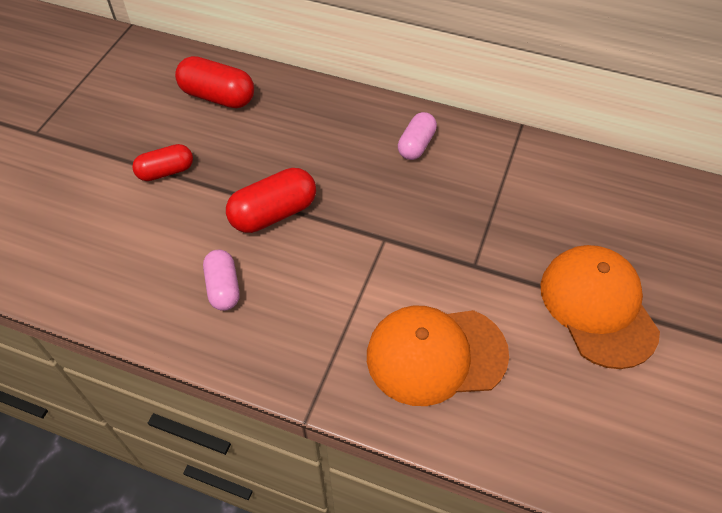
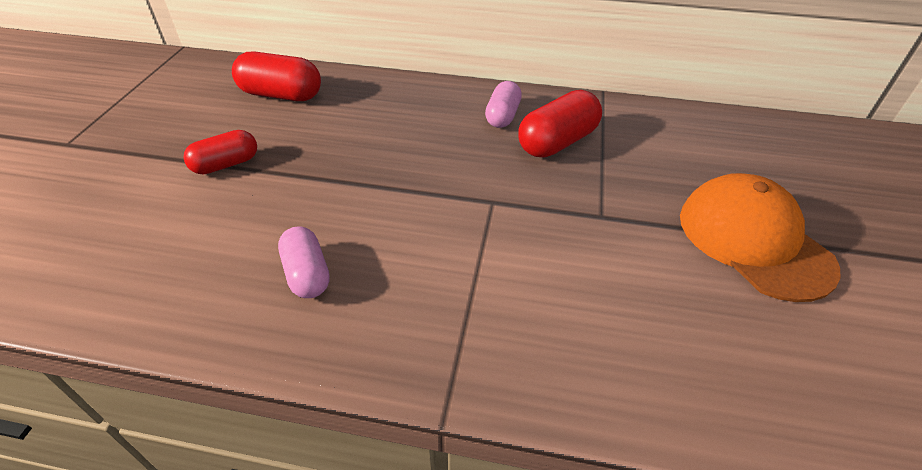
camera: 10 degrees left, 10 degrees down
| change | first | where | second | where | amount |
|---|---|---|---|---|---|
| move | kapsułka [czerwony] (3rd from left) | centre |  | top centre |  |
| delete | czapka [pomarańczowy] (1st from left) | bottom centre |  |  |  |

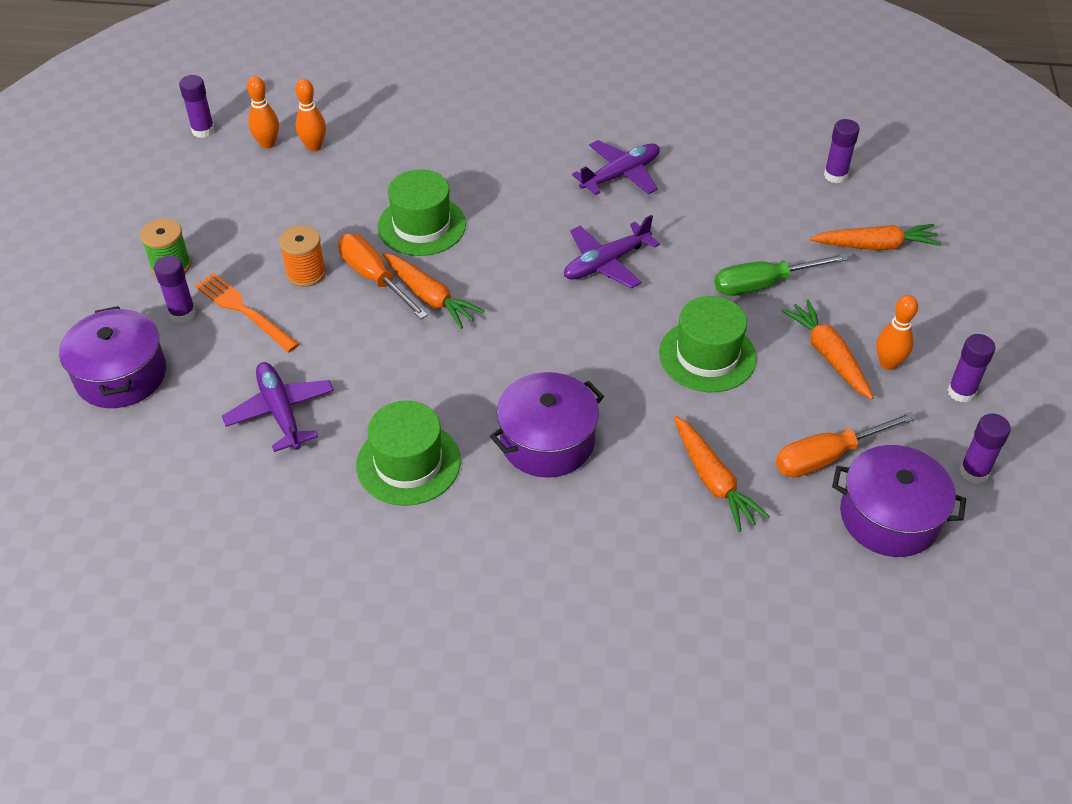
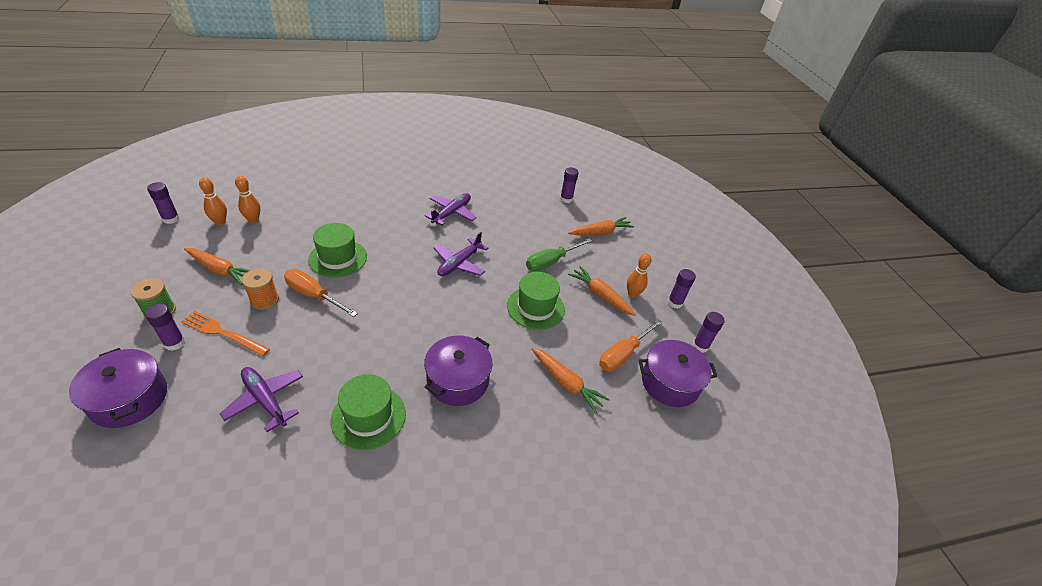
camera: 25 degrees left, 5 degrees down
| change | first | where | second | where | amount |
|---|---|---|---|---|---|
| move | marchewka [pomarańczowy] (1st from left) | centre |  | middle left |  |

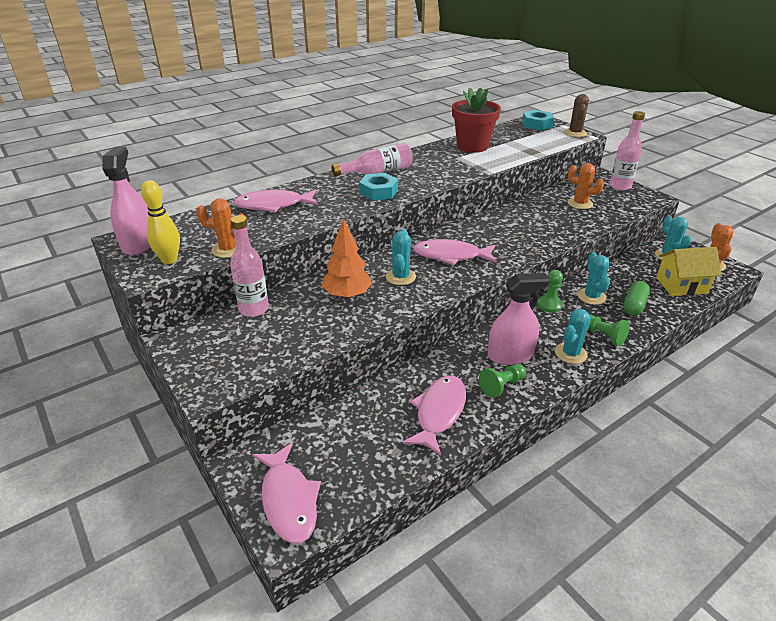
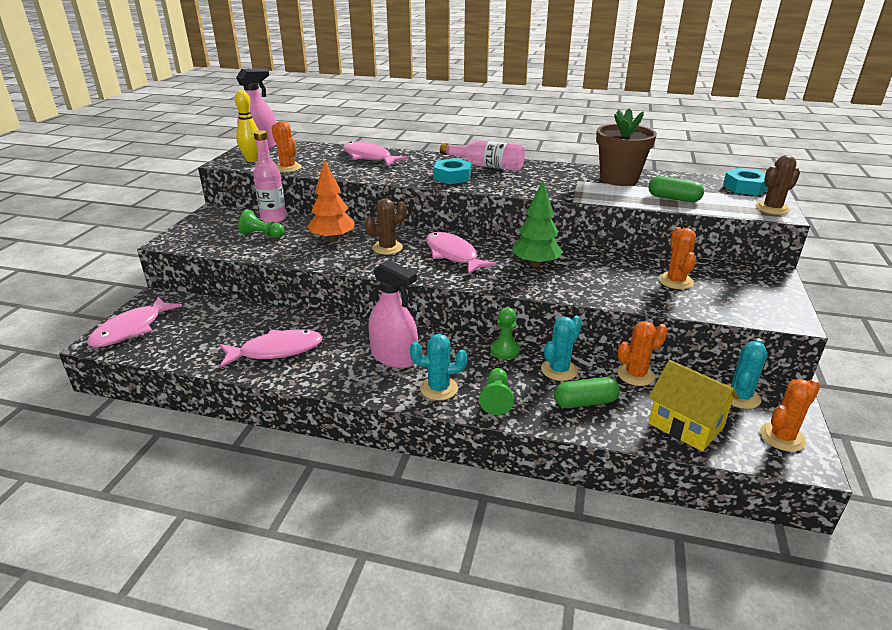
camera: 50 degrees right, 5 degrees down
| change | first | where | second | where | amount |
|---|---|---|---|---|---|
| recolor | kaktus [turkusowy] (1st from left) | centre | kaktus [brązowy] (1st from left) | centre |  |
| recolor | doniczka [czerwony] | top centre | doniczka [brązowy] | top right |  |
| move | pionek [zielony] (1st from left) | centre |  | middle left |  |
| delete | butelka [różowy] (3rd from left) | top right |  |  |  |
| insert |  |  | drzewko [zielony] | centre |  |
| insert |  |  | kaktus [pomarańczowy] (2nd from left) | middle right |  |
| insert |  |  | kapsułka [zielony] (2nd from left) | top right |  |

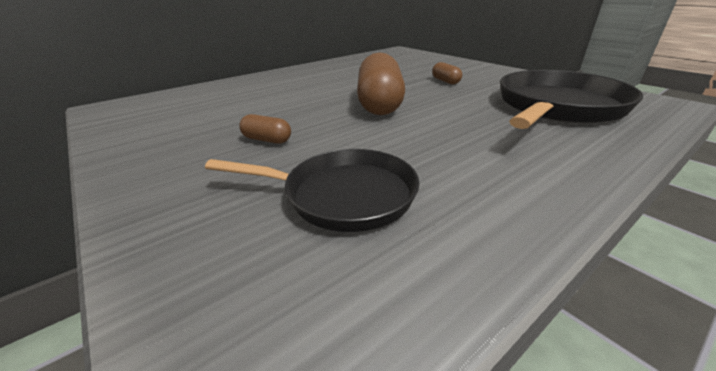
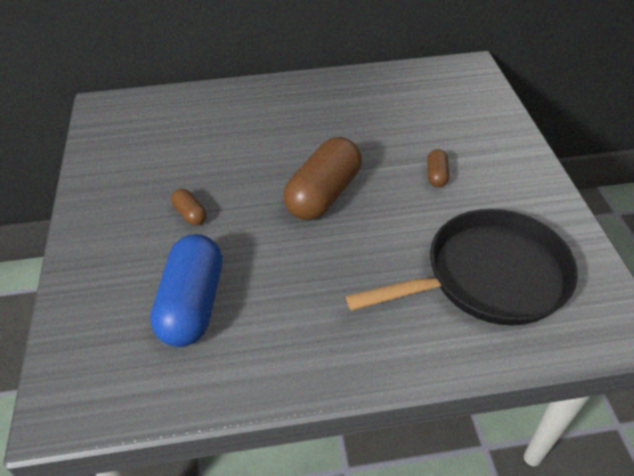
camera: 30 degrees right, 15 degrees up
| change | first | where | second | where | amount |
|---|---|---|---|---|---|
| replace | patelnia [czarny] (1st from left) | centre | kapsułka [niebieski] | middle left |  |

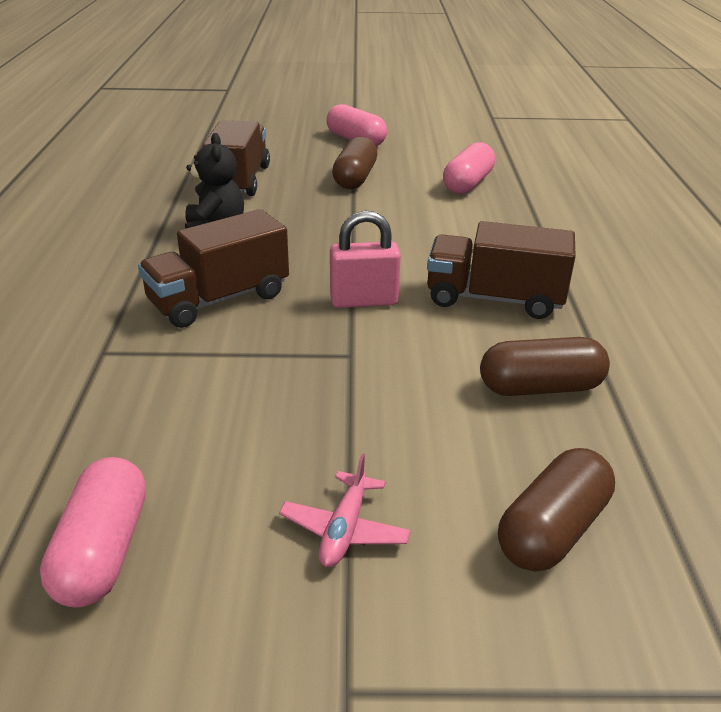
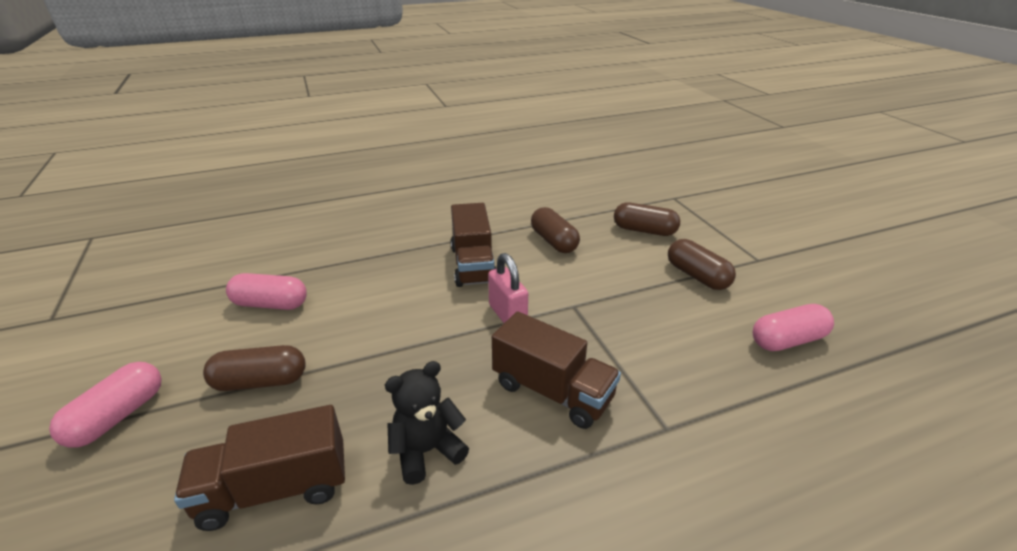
camera: 110 degrees left, 0 degrees up
| change | first | where | second | where | amount |
|---|---|---|---|---|---|
| replace | samolot [różowy] | bottom centre | kapsułka [brązowy] (4th from left) | middle right |  |

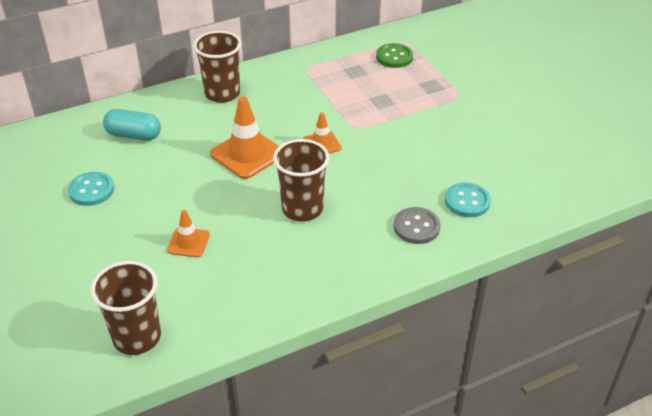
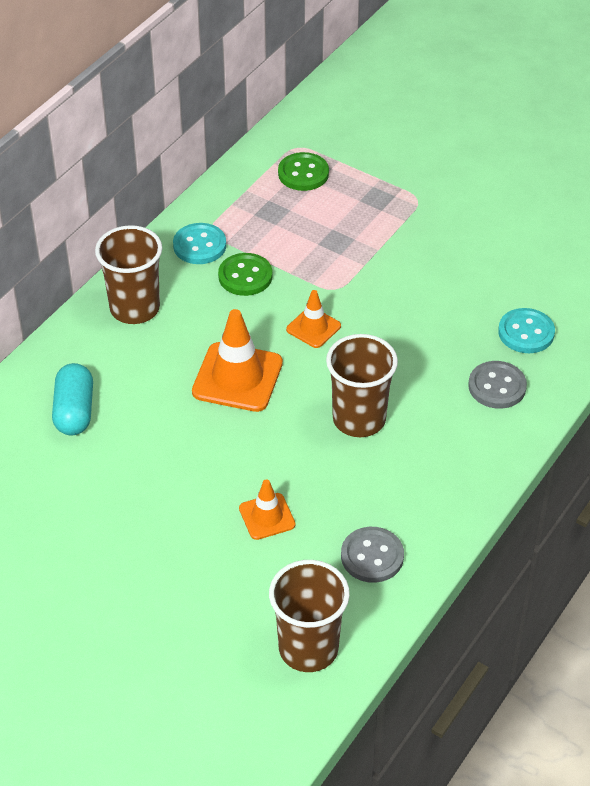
camera: 30 degrees left, 5 degrees up
| change | first | where | second | where | amount |
|---|---|---|---|---|---|
| move | guzik [turkusowy] (1st from left) | middle left |  | top centre |  |
| rotate | kapsułka [turkusowy] | top left |  | middle left | 75 degrees counterclockwise |
| insert |  |  | guzik [zielony] (1st from left) | centre |  |
| insert |  |  | guzik [szary] (1st from left) | bottom centre |  |

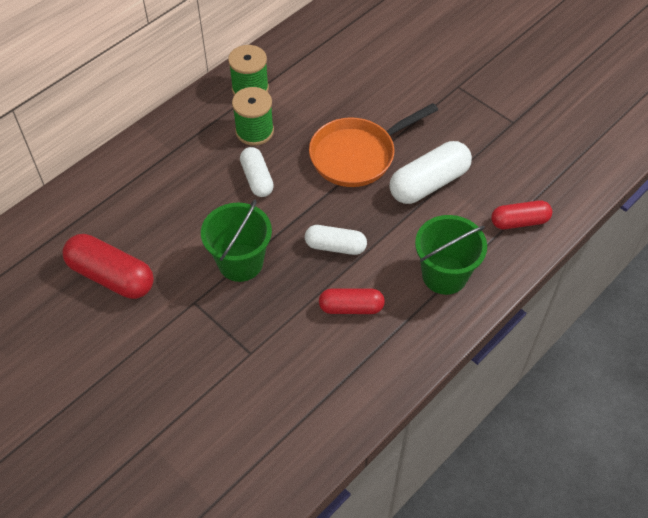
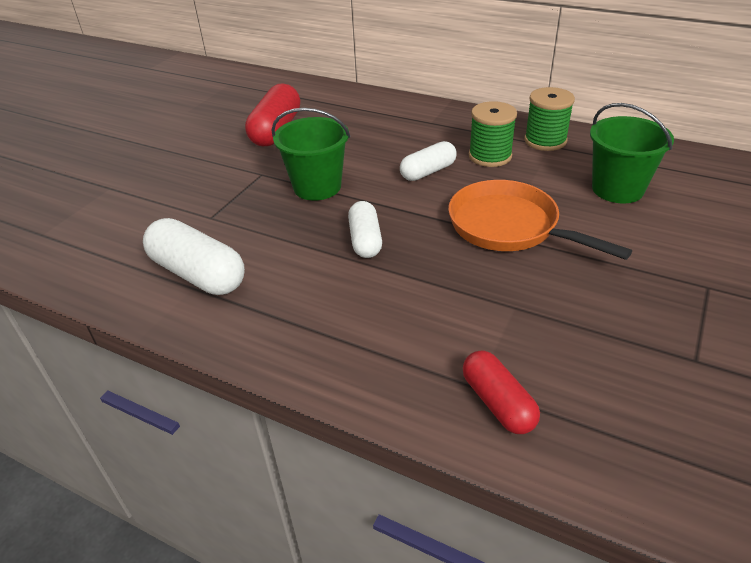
camera: 75 degrees right, 15 degrees down
| change | first | where | second | where | amount |
|---|---|---|---|---|---|
| delete | kapsułka [czerwony] (2nd from left) | centre |  |  |  |
| move | kapsułka [biały] (3rd from left in the first image) | top centre | kapsułka [biały] (1st from left) | middle left |  |
| move | wiadro [zielony] (2nd from left) | middle right |  | top right |  |

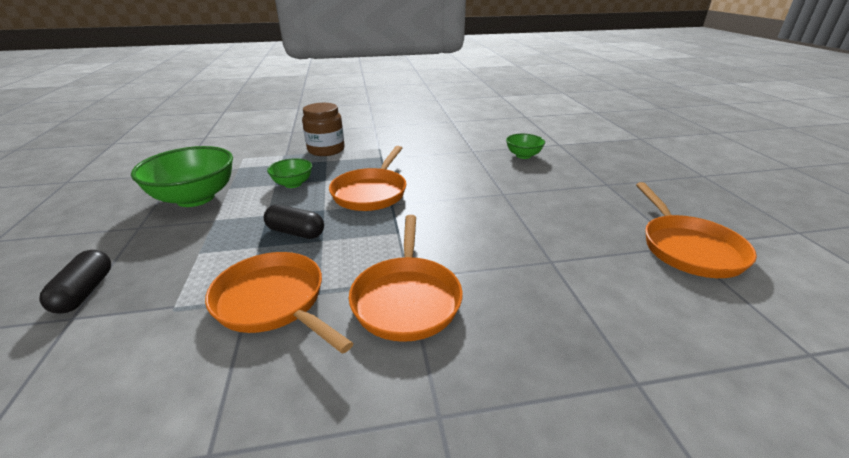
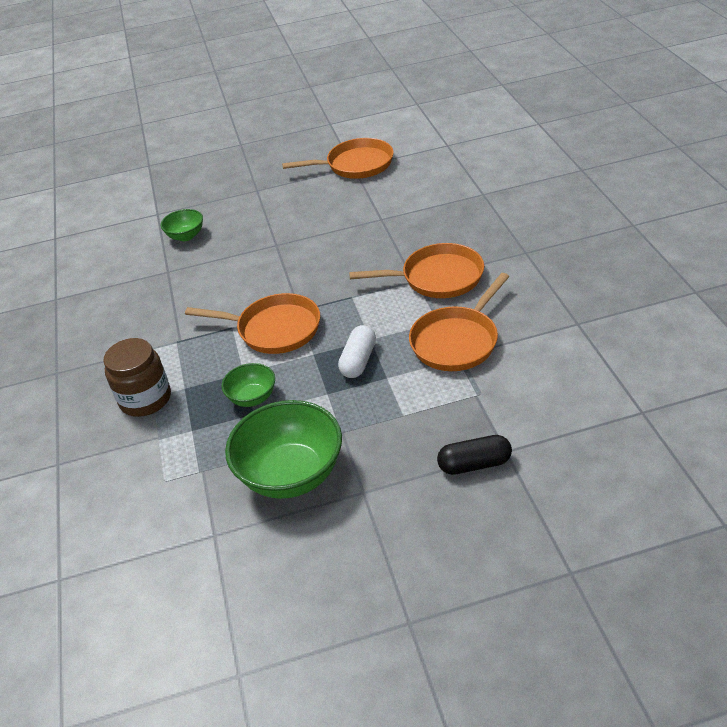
camera: 90 degrees left, 10 degrees up
| change | first | where | second | where | amount |
|---|---|---|---|---|---|
| recolor | kapsułka [czarny] (2nd from left) | centre | kapsułka [biały] | centre |  |

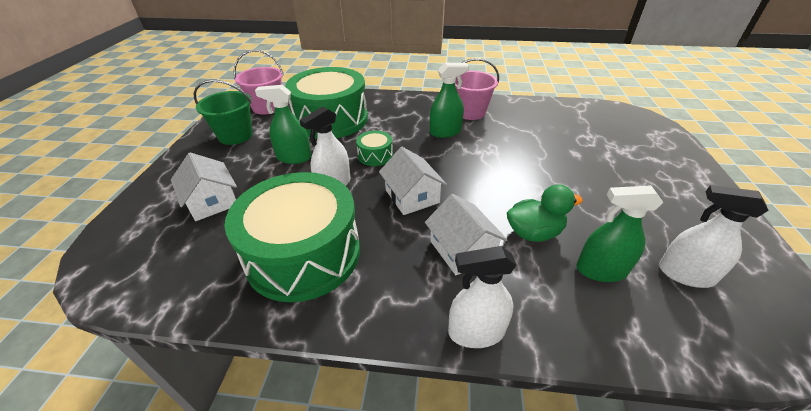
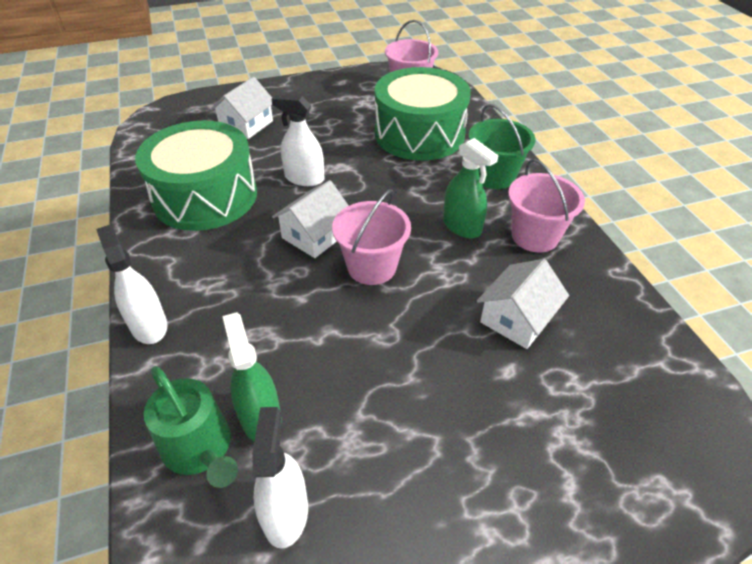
camera: 65 degrees right, 5 degrees up
| change | first | where | second | where | amount |
|---|---|---|---|---|---|
| move | wiadro [zielony] | top left |  | top centre |  |
| delete | spryskiwacz [zielony] (1st from left) | top centre |  |  |  |
| delete | bęben [zielony] (3rd from left) | centre |  |  |  |
| move | domek [biały] (3rd from left) | centre |  | middle right |  |
| delete | kaczka [zielony] | middle right |  |  |  |
| insert |  |  | konewka [zielony] | bottom left |  |
| insert |  |  | wiadro [różowy] (1st from left) | centre |  |

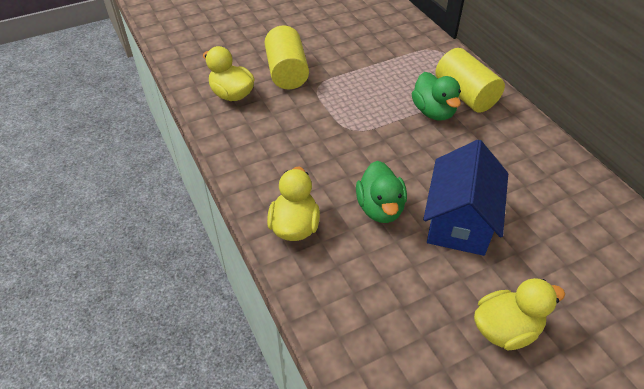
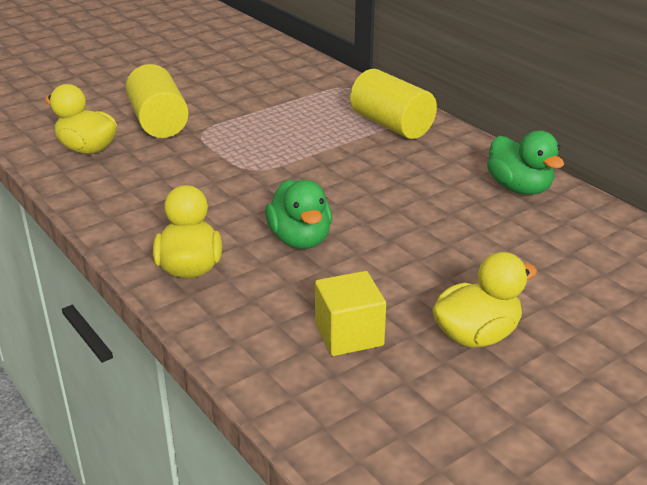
camera: 10 degrees left, 15 degrees down
| change | first | where | second | where | amount |
|---|---|---|---|---|---|
| move | kaczka [zielony] (2nd from left) | top right |  | middle right |  |
| delete | domek [niebieski] | middle right |  |  |  |
| insert |  |  | sześcian [żółty] | centre |  |

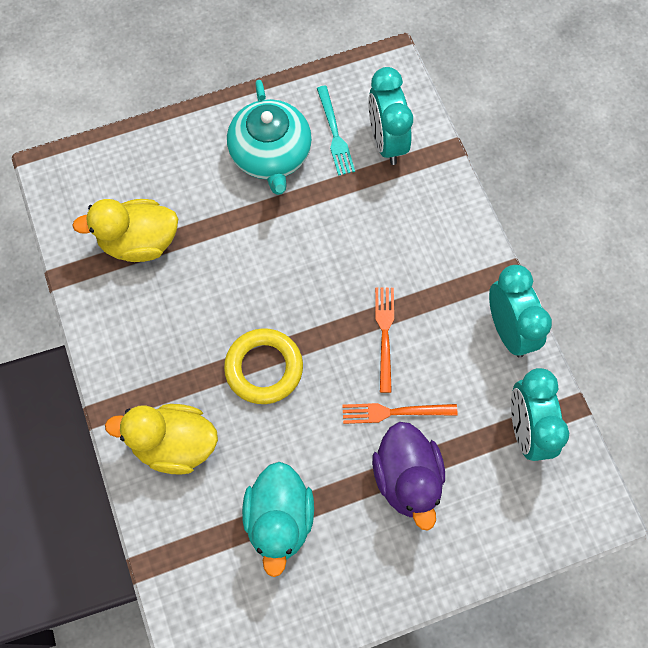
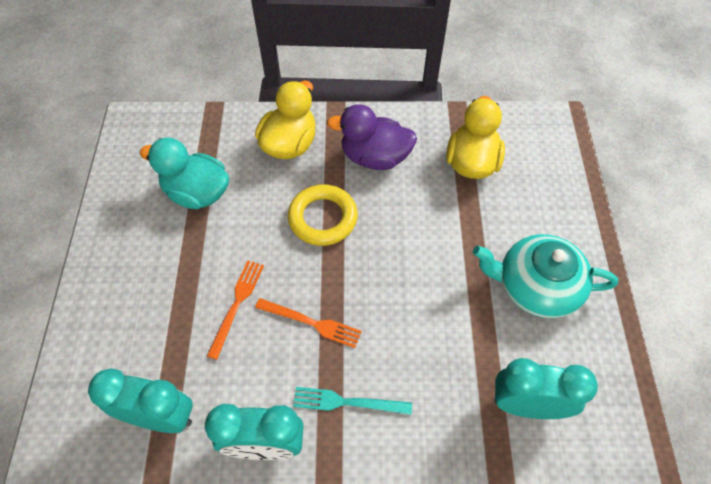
camera: 110 degrees right, 10 degrees down
| change | first | where | second | where | amount |
|---|---|---|---|---|---|
| move | widelec [turkusowy] | top centre |  | bottom centre |  |
| move | kaczka [fioletowy] | bottom centre |  | top centre |  |

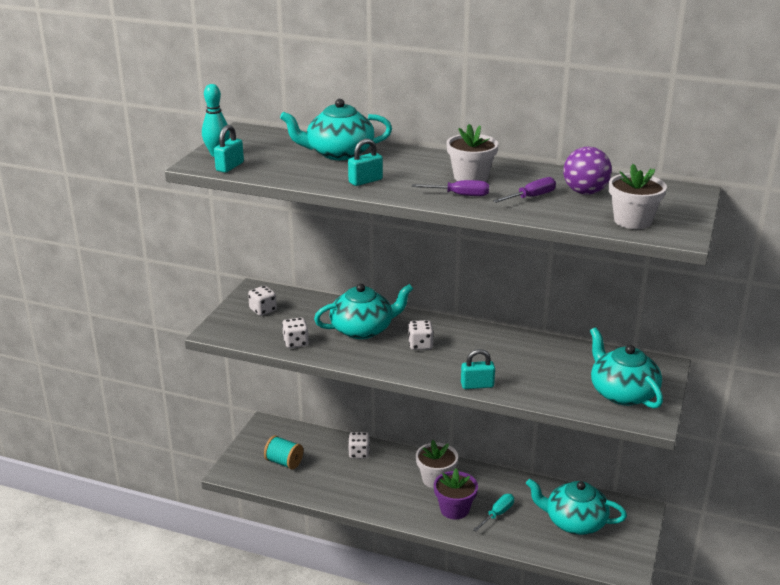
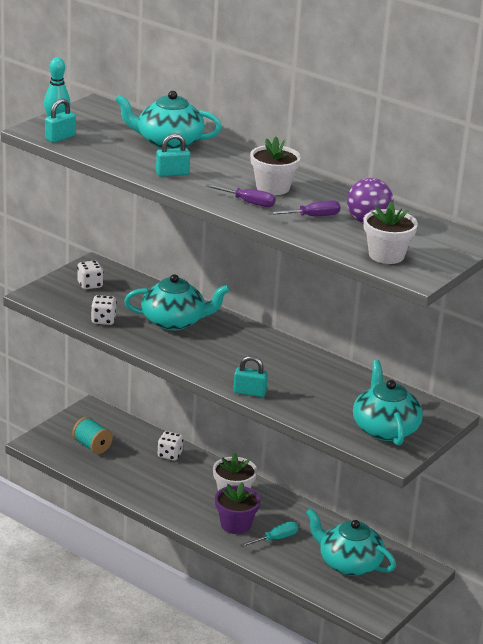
camera: 15 degrees right, 0 degrees up
| change | first | where | second | where | amount |
|---|---|---|---|---|---|
| delete | kostka do gry [biały] (4th from left) | centre |  |  |  |

